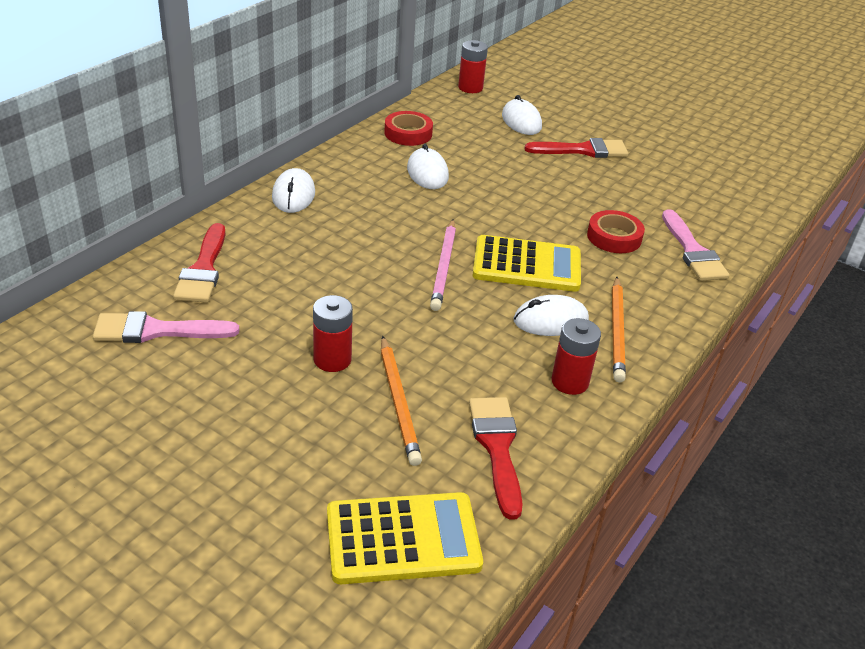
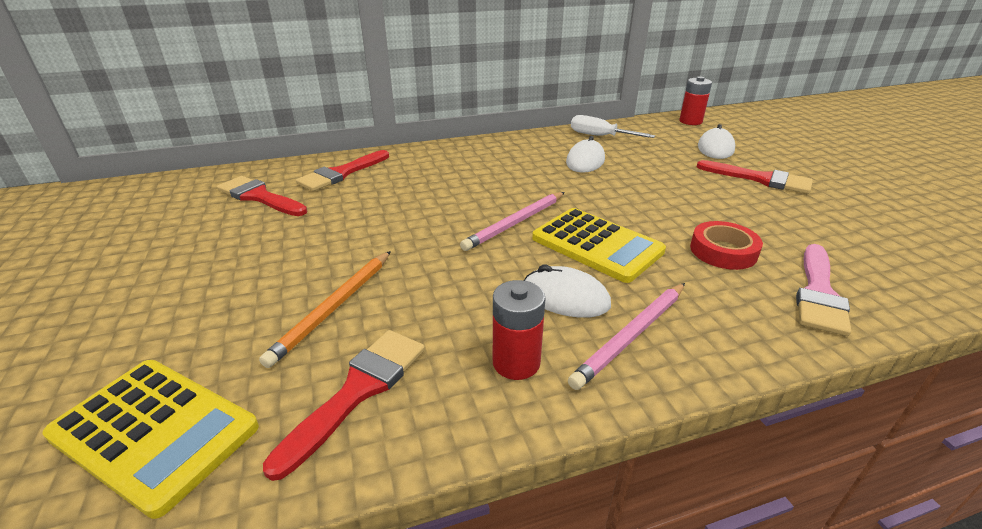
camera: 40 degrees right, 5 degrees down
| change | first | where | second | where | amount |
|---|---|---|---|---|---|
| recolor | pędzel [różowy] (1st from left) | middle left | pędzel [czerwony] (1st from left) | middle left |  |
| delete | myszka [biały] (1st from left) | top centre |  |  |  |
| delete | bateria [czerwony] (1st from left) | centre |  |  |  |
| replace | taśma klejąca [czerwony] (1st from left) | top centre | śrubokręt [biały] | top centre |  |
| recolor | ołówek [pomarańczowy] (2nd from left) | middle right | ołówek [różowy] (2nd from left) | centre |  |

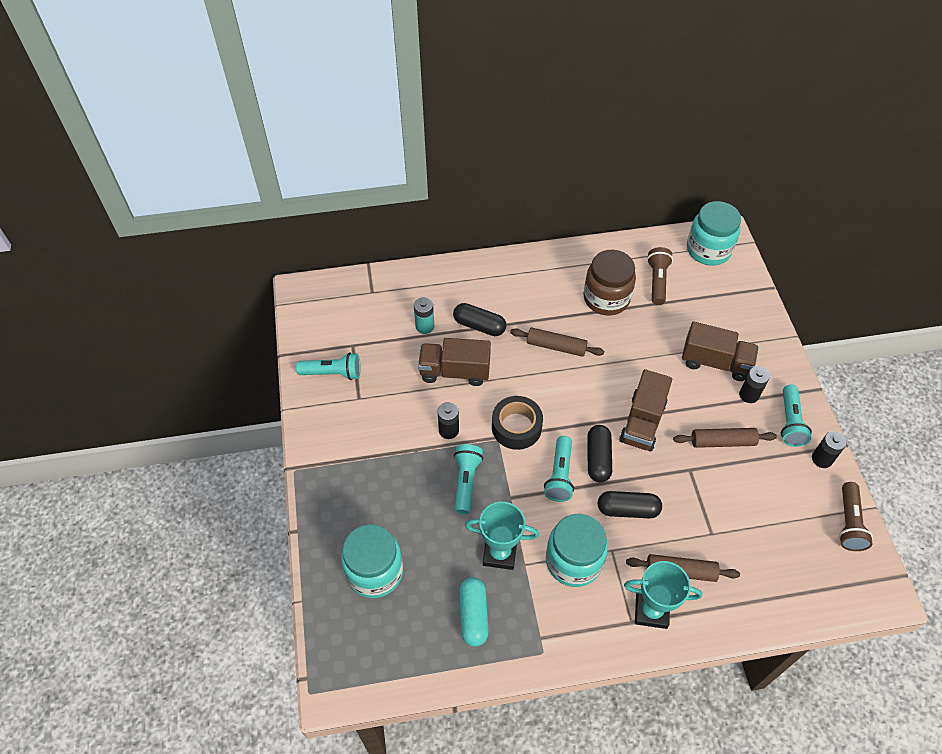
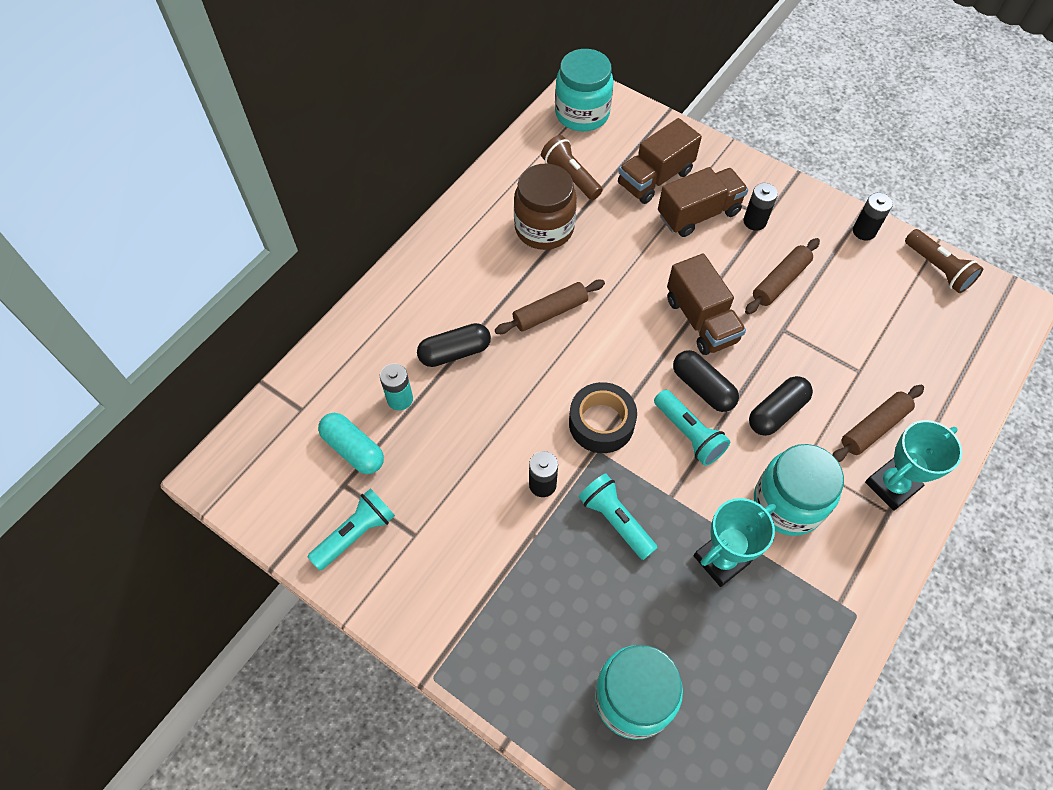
camera: 45 degrees left, 5 degrees up
| change | first | where | second | where | amount |
|---|---|---|---|---|---|
| move | ciężarówka [brązowy] (1st from left) | centre |  | top centre |  |
| move | kapsułka [turkusowy] | bottom centre |  | centre |  |
| delete | latarka [turkusowy] (4th from left) | middle right |  |  |  |

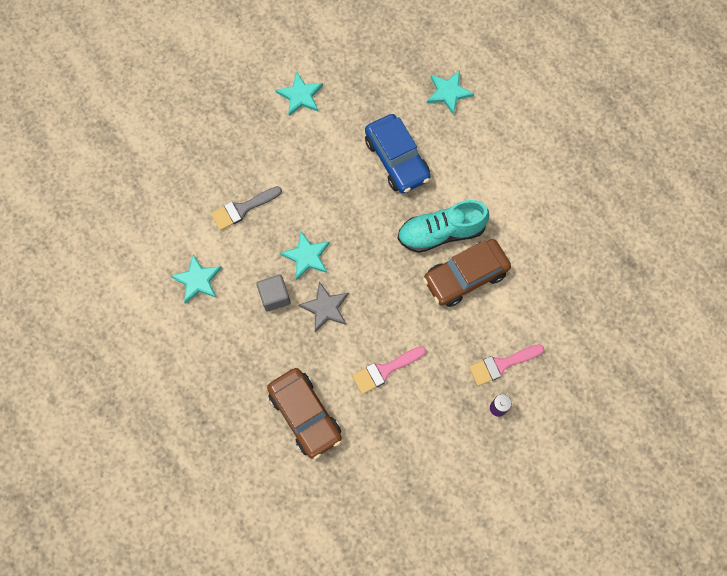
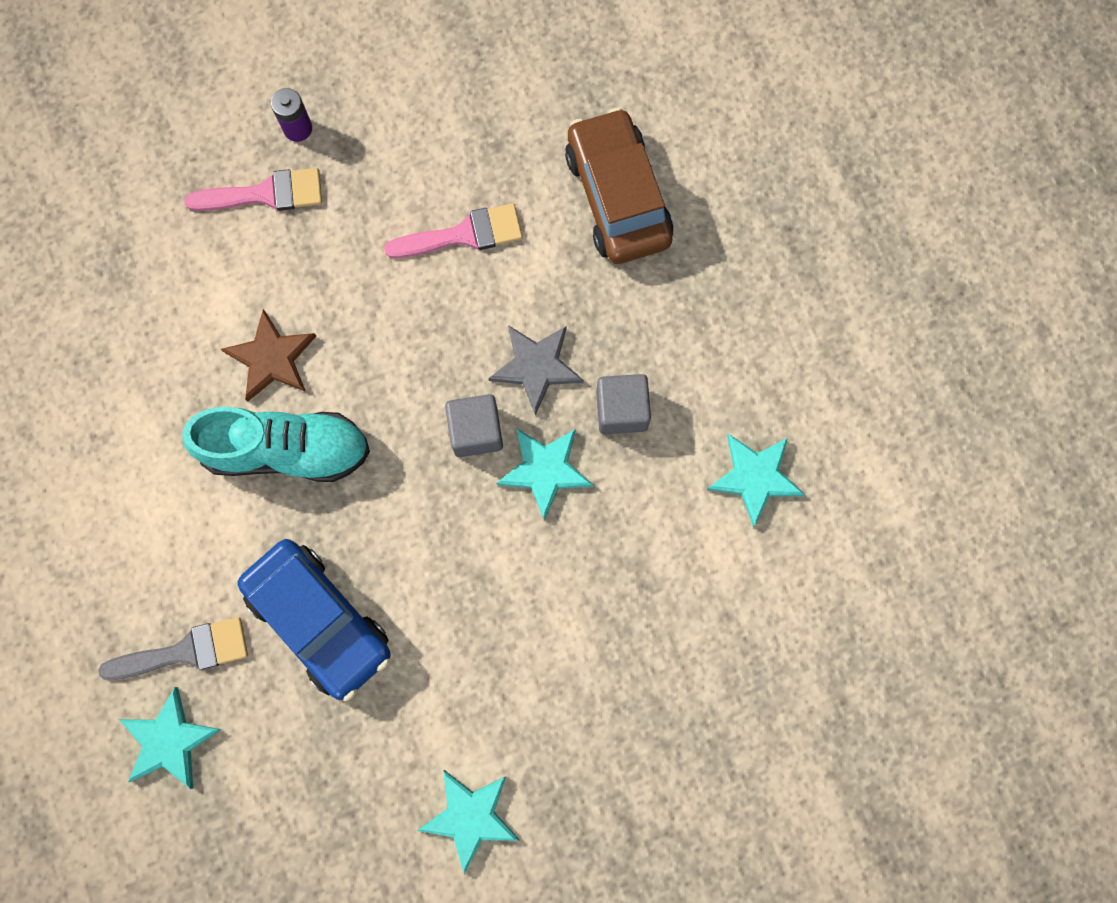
camera: 165 degrees left, 5 degrees up
| change | first | where | second | where | amount |
|---|---|---|---|---|---|
| move | pędzel [szary] | centre |  | bottom left |  |
| rotate | samochód [niebieski] | top centre |  | bottom left | 150 degrees clockwise |
| replace | samochód [brązowy] (2nd from left) | centre | gwiazda [brązowy] | middle left |  |
| insert |  |  | sześcian [szary] (1st from left) | centre |  |

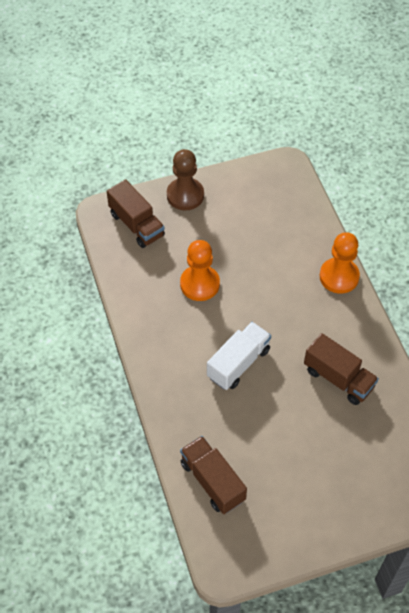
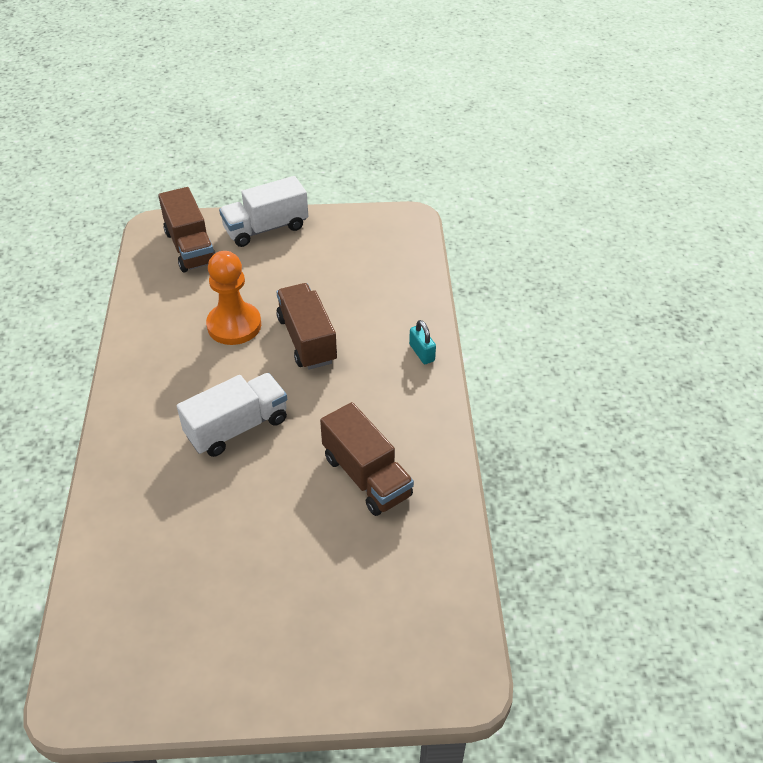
camera: 15 degrees right, 10 degrees down
| change | first | where | second | where | amount |
|---|---|---|---|---|---|
| replace | pionek [brązowy] | top centre | ciężarówka [biały] (2nd from left) | top centre |  |
| move | ciężarówka [brązowy] (2nd from left) | bottom centre |  | centre |  |
| replace | pionek [pomarańczowy] (2nd from left) | middle right | kłódka [turkusowy] | centre |  |

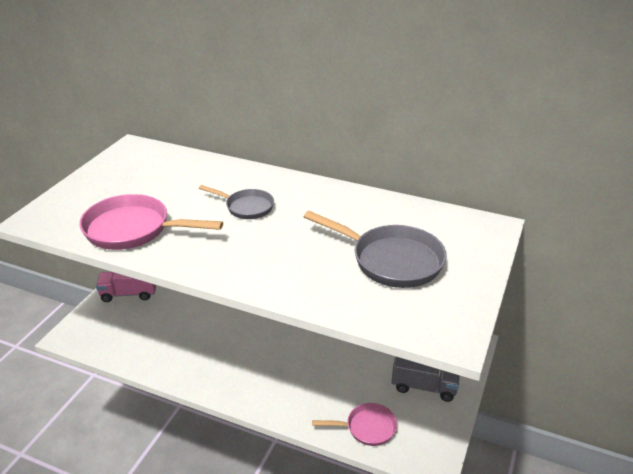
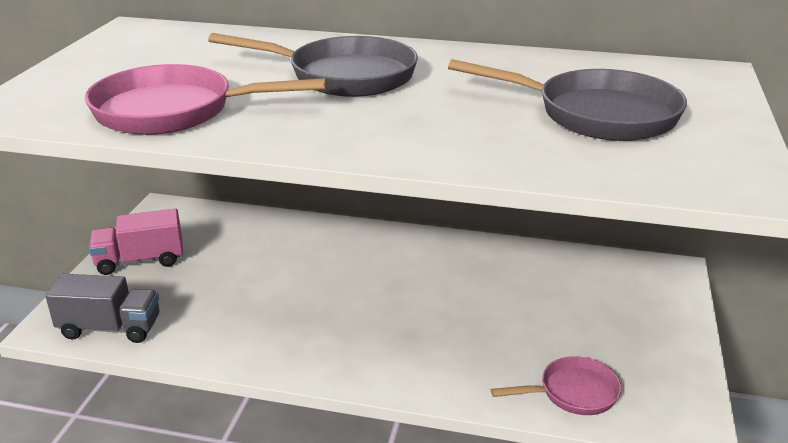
camera: 10 degrees left, 5 degrees down
| change | first | where | second | where | amount |
|---|---|---|---|---|---|
| resize | patelnia [szary] (1st from left) | centre |  | top centre | x1.69 |
| move | ciężarówka [szary] | bottom right |  | bottom left |  |

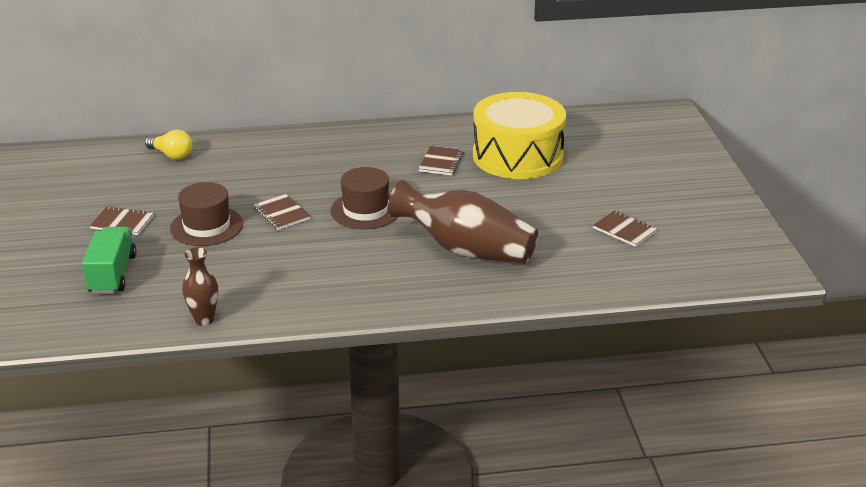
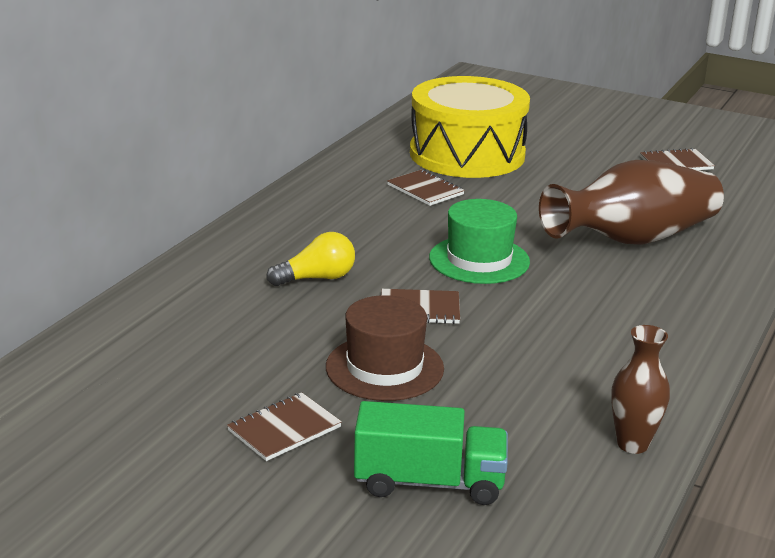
camera: 55 degrees left, 5 degrees down
| change | first | where | second | where | amount |
|---|---|---|---|---|---|
| rotate | ciężarówka [zielony] | middle left |  | bottom centre | 150 degrees clockwise |
| move | żarówka [żółty] | top left |  | centre |  |
| recolor | kapelusz [brązowy] (2nd from left) | centre | kapelusz [zielony] | centre |  |

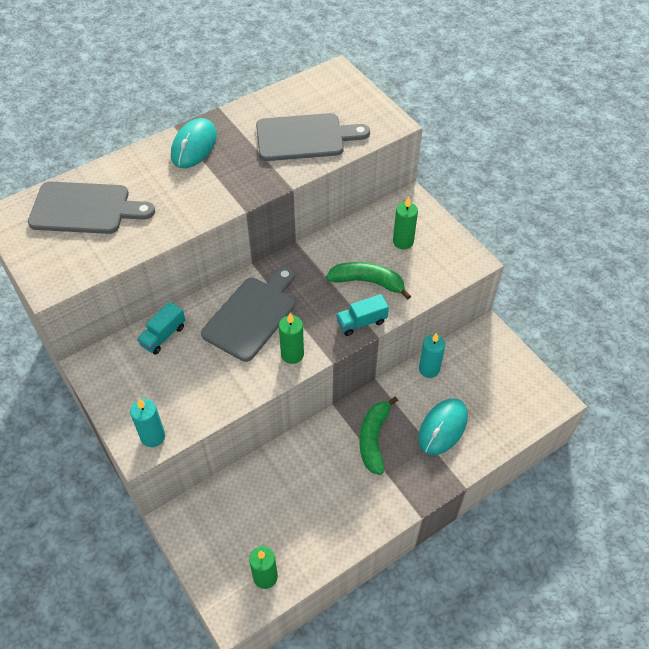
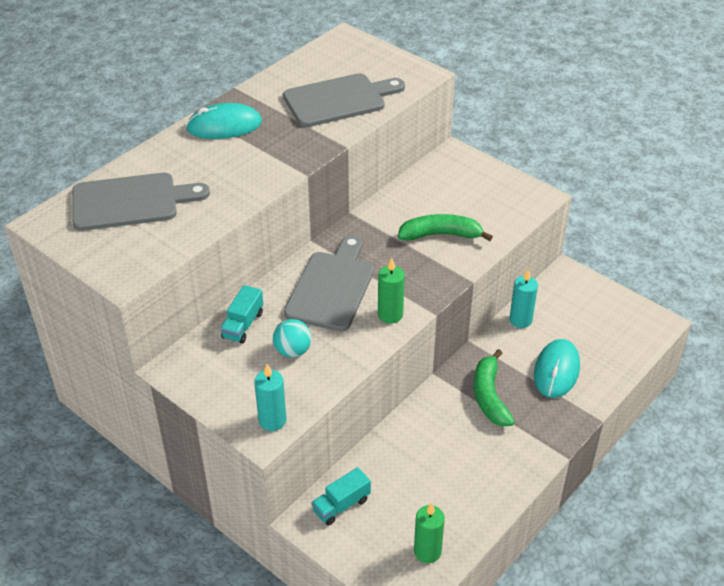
camera: 15 degrees left, 10 degrees down
| change | first | where | second | where | amount |
|---|---|---|---|---|---|
| rotate | myszka [turkusowy] (1st from left) | top left |  | top left | 75 degrees clockwise |
| move | ciężarówka [turkusowy] (2nd from left) | centre |  | bottom centre |  |
| delete | świeca [zielony] (3rd from left) | centre |  |  |  |
| insert |  |  | piłka [turkusowy] | centre |  |

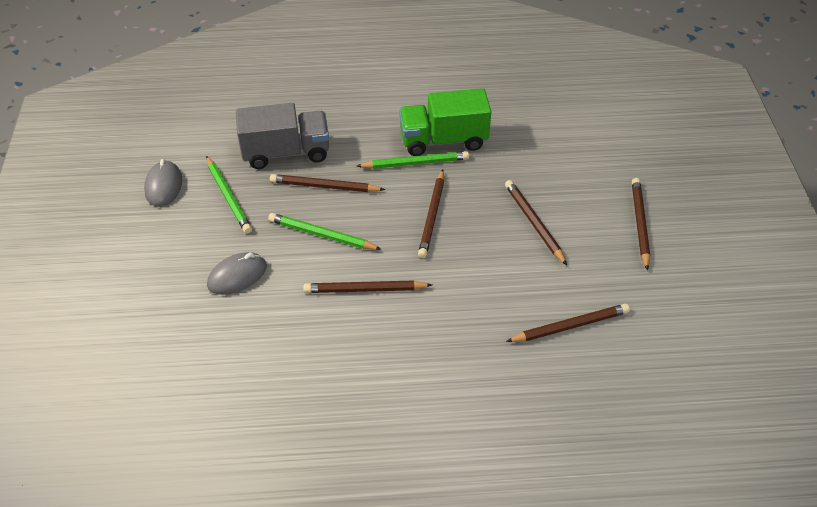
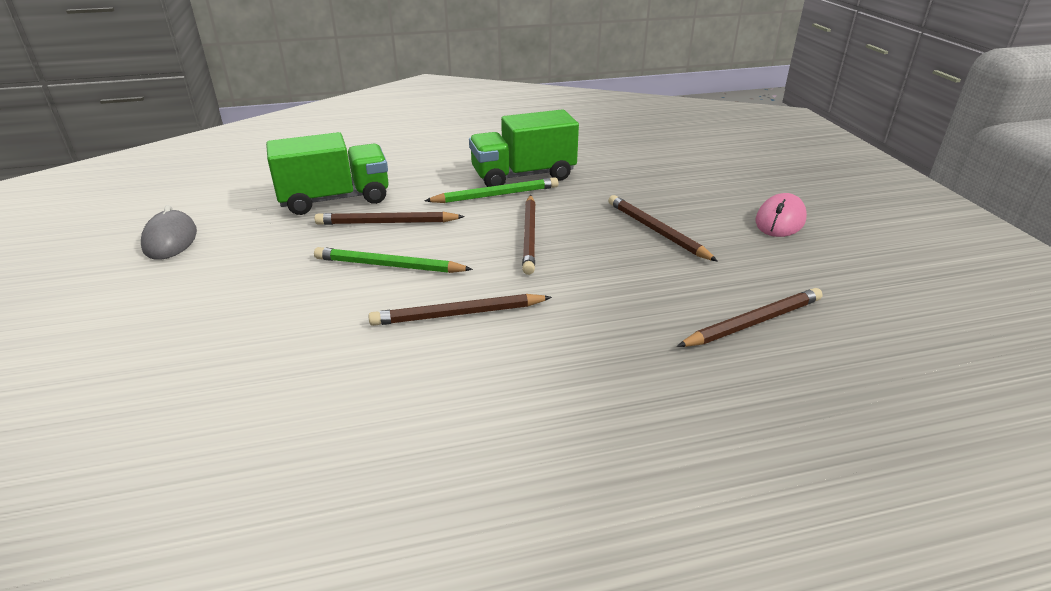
camera: 10 degrees left, 15 degrees down
| change | first | where | second | where | amount |
|---|---|---|---|---|---|
| delete | ołówek [zielony] (1st from left) | middle left |  |  |  |
| delete | myszka [szary] (2nd from left) | middle left |  |  |  |
| recolor | ciężarówka [szary] | top centre | ciężarówka [zielony] (1st from left) | top left |  |
| replace | ołówek [brązowy] (6th from left) | middle right | myszka [różowy] | middle right |  |

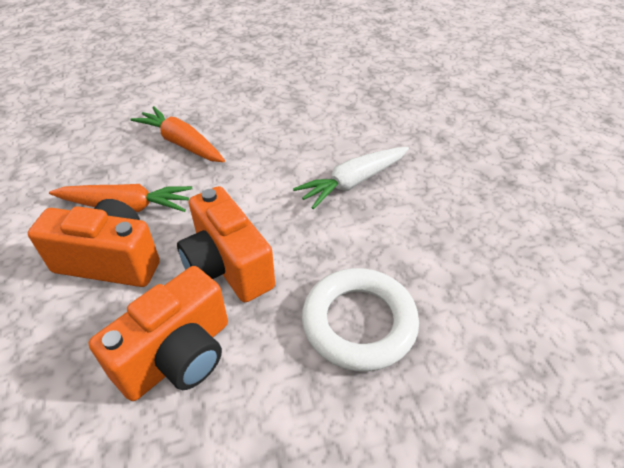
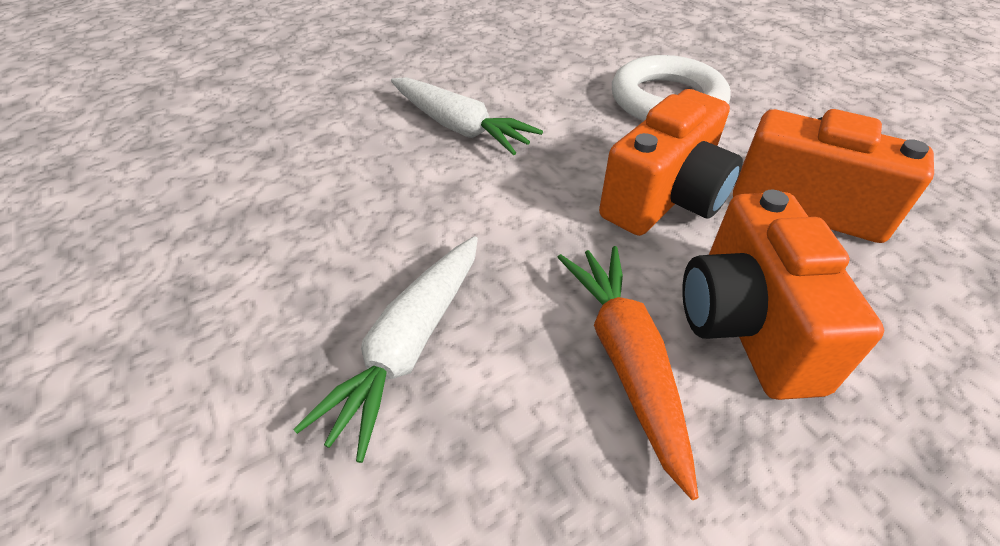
camera: 105 degrees left, 0 degrees up
| change | first | where | second | where | amount |
|---|---|---|---|---|---|
| recolor | marchewka [pomarańczowy] (2nd from left) | top left | marchewka [biały] (1st from left) | centre |  |

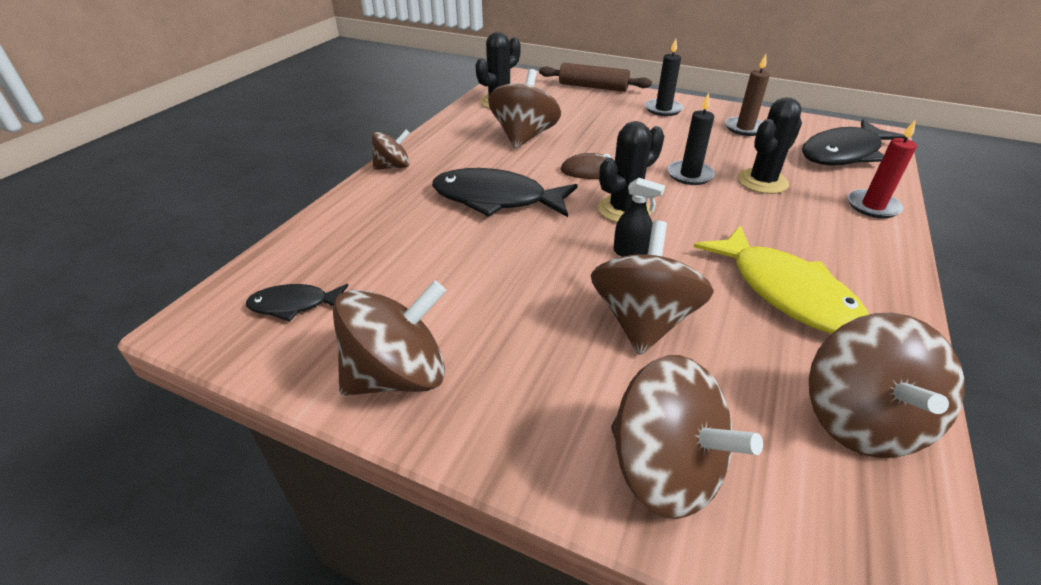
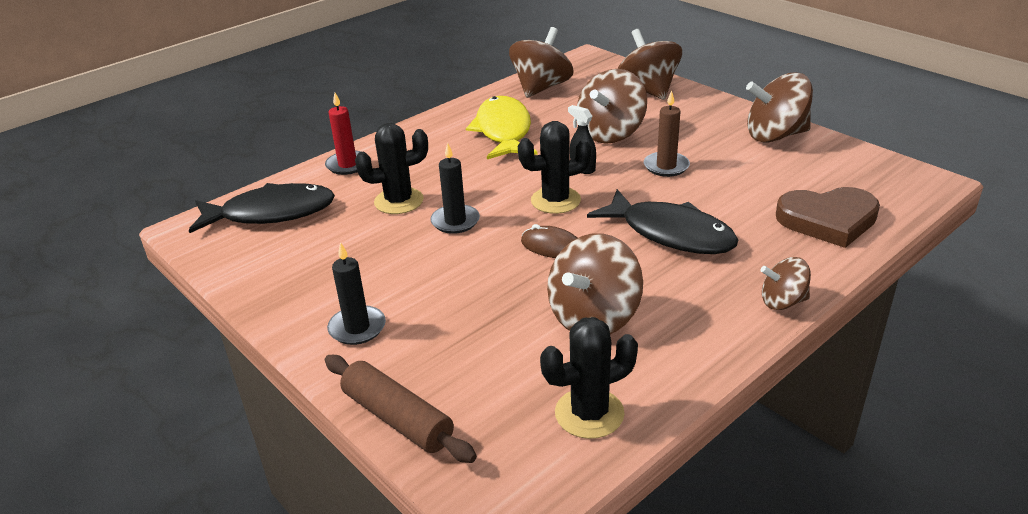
camera: 155 degrees left, 5 degrees down
| change | first | where | second | where | amount |
|---|---|---|---|---|---|
| delete | ryba [czarny] (1st from left) | middle left |  |  |  |
| move | świeca [brązowy] | top right |  | top centre |  |
| insert |  |  | serce [brązowy] | middle right |  |

